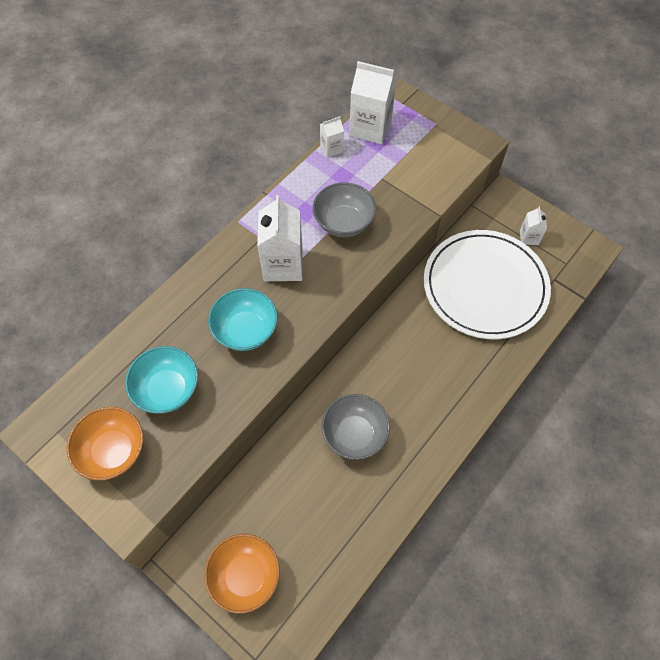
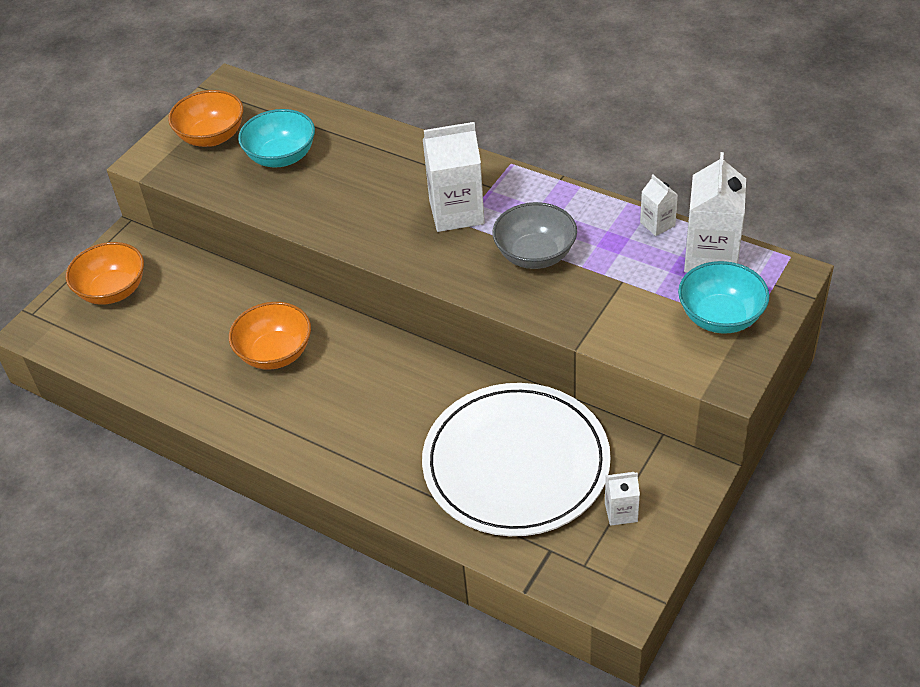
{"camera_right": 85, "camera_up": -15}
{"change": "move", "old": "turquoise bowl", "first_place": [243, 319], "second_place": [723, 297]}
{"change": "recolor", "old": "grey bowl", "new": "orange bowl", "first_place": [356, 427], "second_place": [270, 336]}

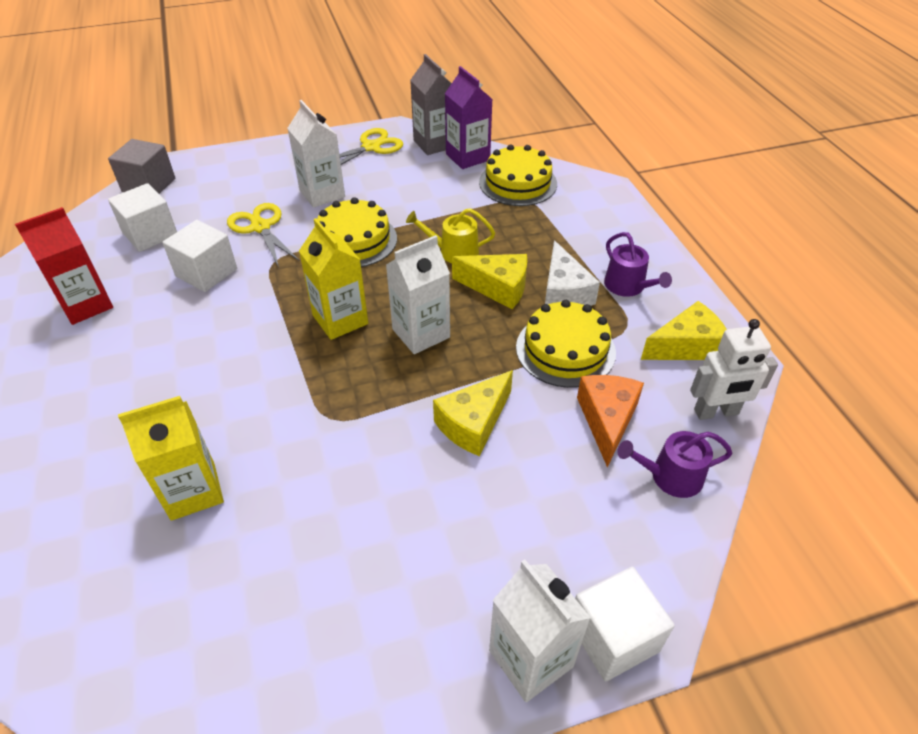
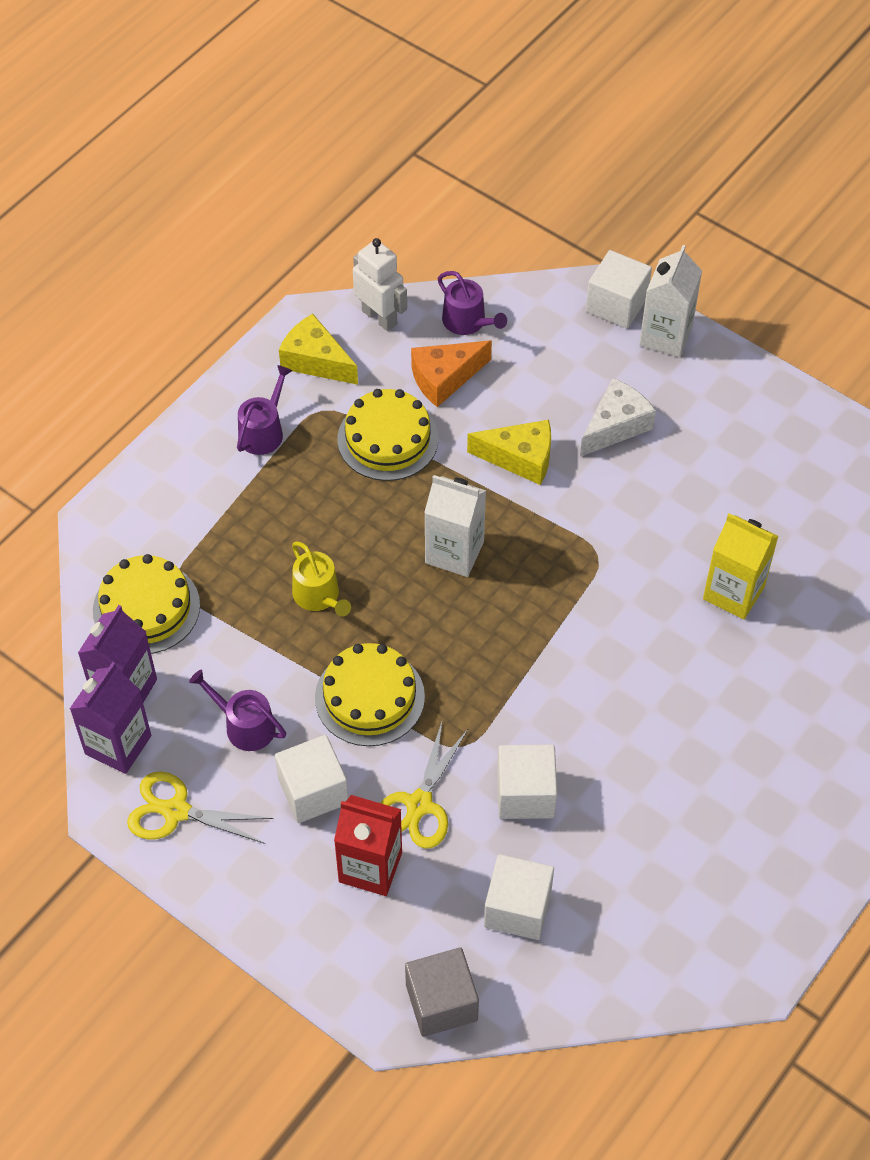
{"camera_right": -125, "camera_up": 10}
{"change": "delete", "old": "yellow carton", "first_place": [333, 279]}
{"change": "delete", "old": "yellow cheese", "first_place": [489, 281]}
{"change": "insert", "new": "purple watering can", "second_place": [237, 710]}
{"change": "move", "old": "red carton", "first_place": [64, 266], "second_place": [368, 845]}
{"change": "move", "old": "white cheese", "first_place": [572, 273], "second_place": [618, 417]}
{"change": "replace", "old": "white carton", "new": "white cube", "first_place": [316, 154], "second_place": [311, 779]}
{"change": "recolor", "old": "grey carton", "new": "purple carton", "first_place": [431, 104], "second_place": [110, 718]}

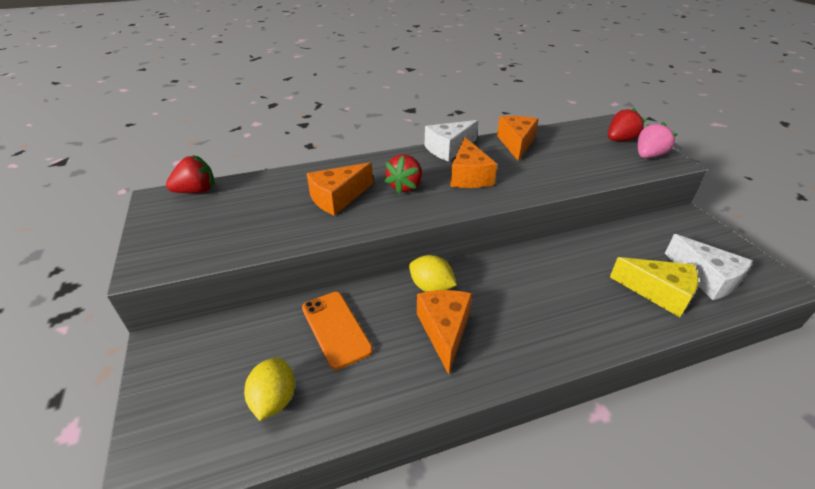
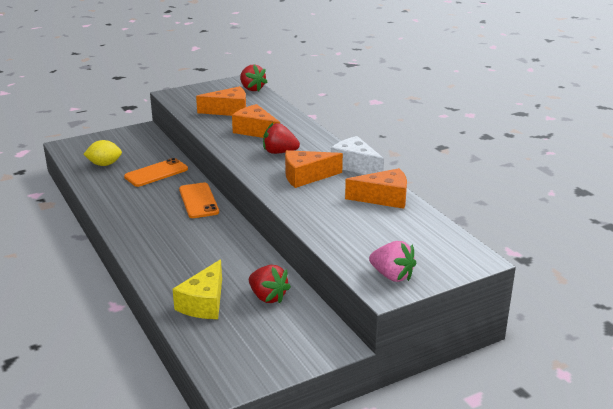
{"camera_right": 80, "camera_up": -10}
{"change": "delete", "old": "white cheese", "first_place": [708, 267]}
{"change": "move", "old": "orange cheese", "first_place": [444, 332], "second_place": [221, 101]}
{"change": "move", "old": "red strawberry", "first_place": [627, 124], "second_place": [270, 284]}
{"change": "replace", "old": "yellow lemon", "new": "orange phone", "first_place": [433, 273], "second_place": [199, 200]}

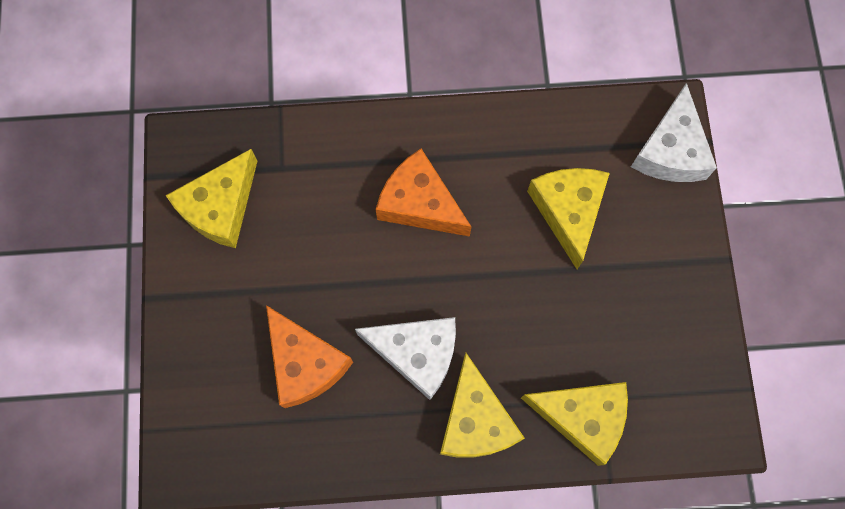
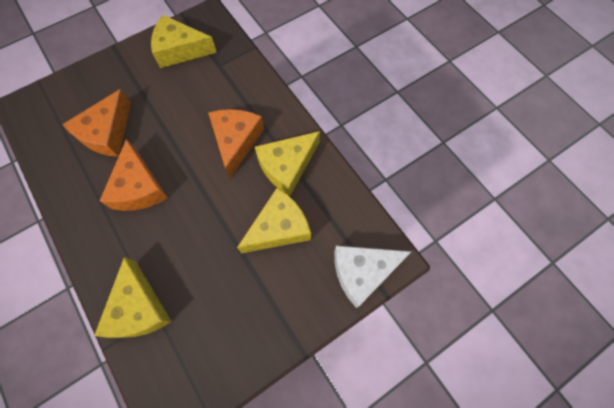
{"camera_right": 60, "camera_up": -5}
{"change": "move", "old": "yellow cheese", "first_place": [482, 405], "second_place": [287, 163]}
{"change": "recolor", "old": "white cheese", "new": "orange cheese", "first_place": [405, 358], "second_place": [134, 175]}

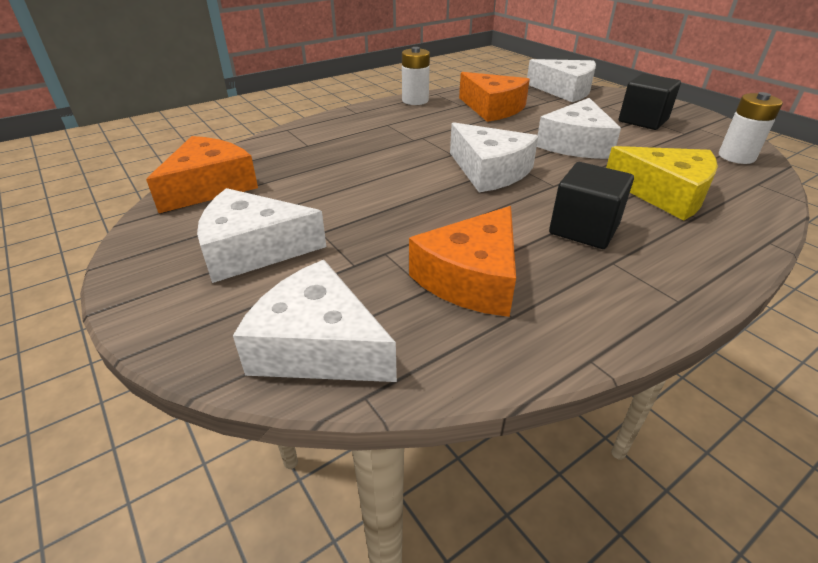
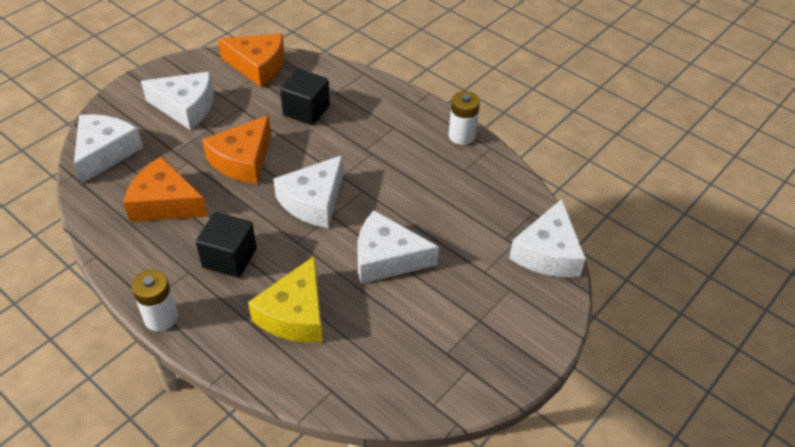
{"camera_right": 75, "camera_up": 10}
{"change": "move", "old": "orange cheese", "first_place": [494, 97], "second_place": [236, 149]}
{"change": "move", "old": "black cube", "first_place": [650, 101], "second_place": [305, 97]}
{"change": "move", "old": "white battery", "first_place": [751, 128], "second_place": [154, 300]}
{"change": "rotate", "old": "white cheese", "first_place": [261, 235], "second_place": [177, 101], "degrees": 120}

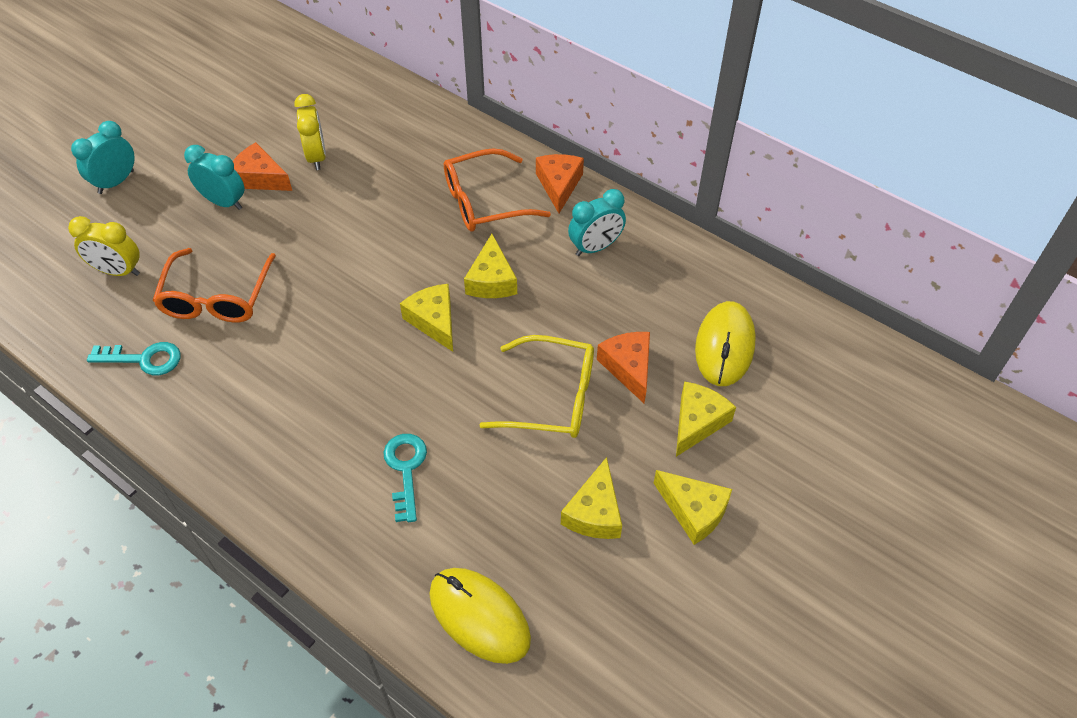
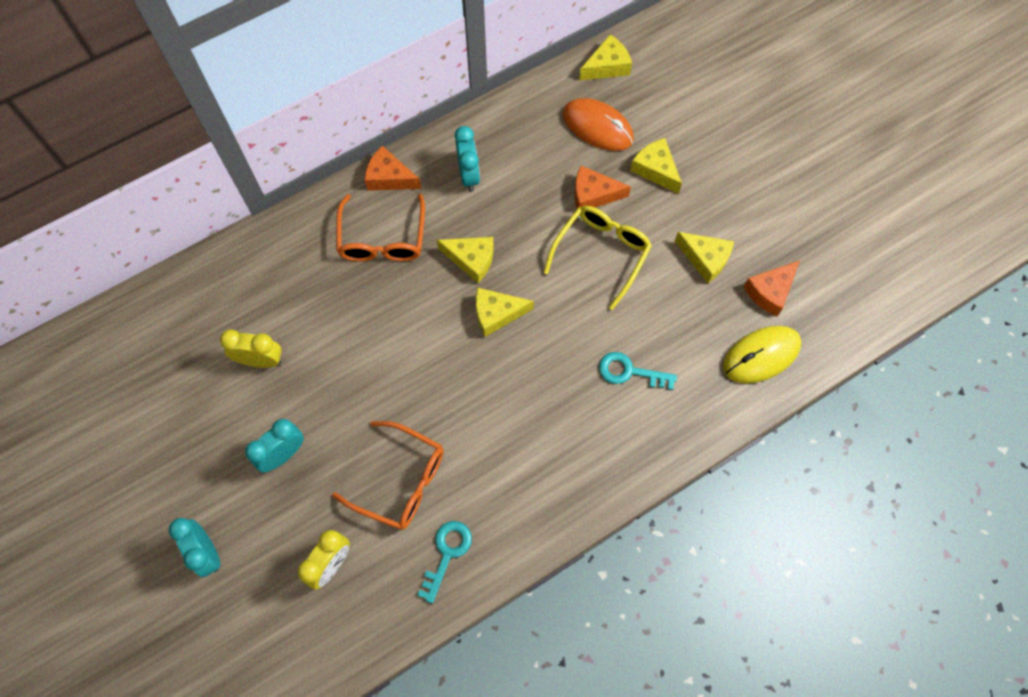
{"camera_right": -70, "camera_up": 15}
{"change": "move", "old": "orange cheese", "first_place": [262, 166], "second_place": [771, 288]}
{"change": "move", "old": "yellow cheese", "first_place": [693, 507], "second_place": [605, 57]}
{"change": "recolor", "old": "yellow mouse", "new": "orange mouse", "first_place": [725, 343], "second_place": [598, 124]}

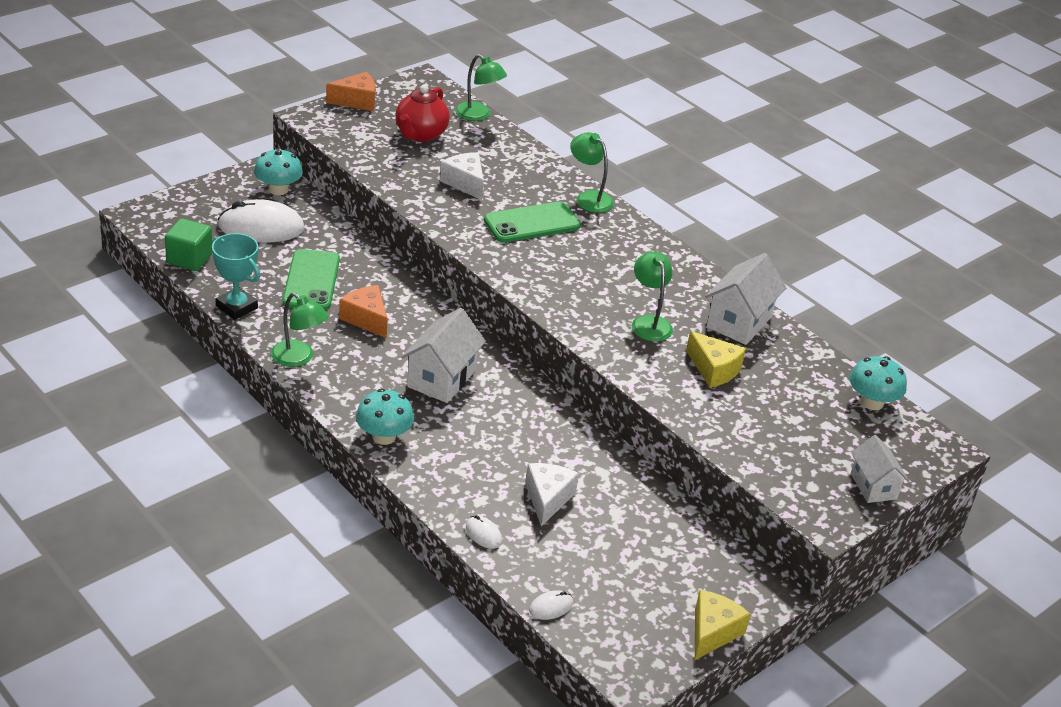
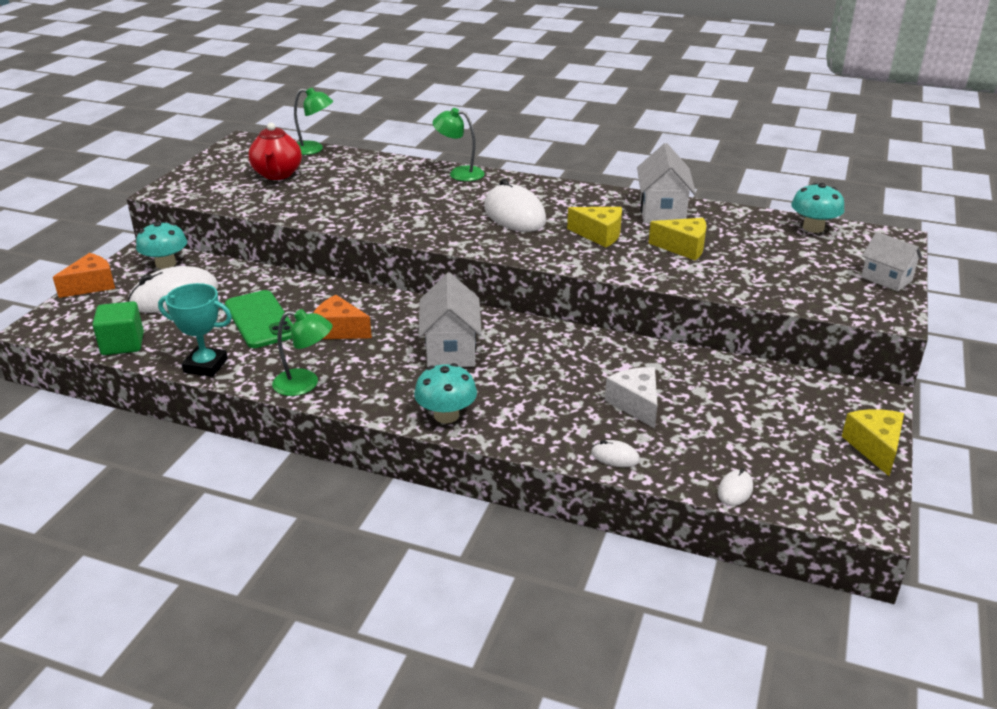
{"camera_right": -25, "camera_up": -5}
{"change": "delete", "old": "white cheese", "first_place": [462, 176]}
{"change": "delete", "old": "green phone", "first_place": [532, 222]}
{"change": "insert", "new": "white mouse", "second_place": [515, 205]}
{"change": "move", "old": "orange cheese", "first_place": [350, 91], "second_place": [84, 275]}
{"change": "replace", "old": "green lamp", "new": "yellow cheese", "first_place": [652, 297], "second_place": [594, 227]}

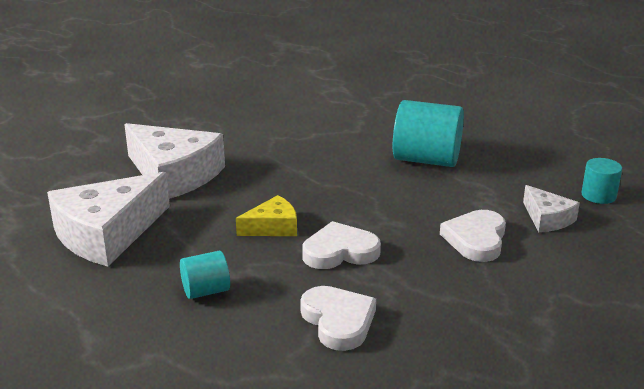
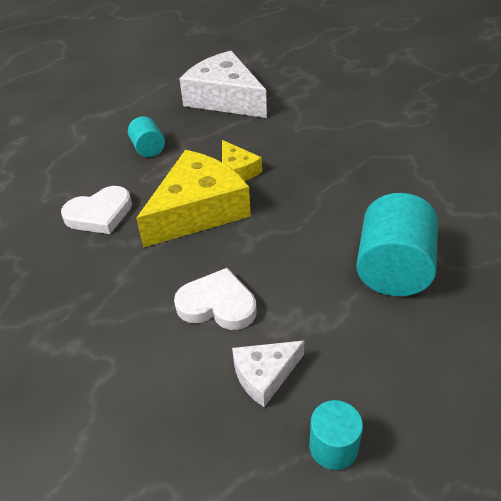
{"camera_right": 90, "camera_up": 15}
{"change": "delete", "old": "white cheese", "first_place": [174, 161]}
{"change": "replace", "old": "white heart", "new": "yellow cheese", "first_place": [341, 245], "second_place": [193, 199]}

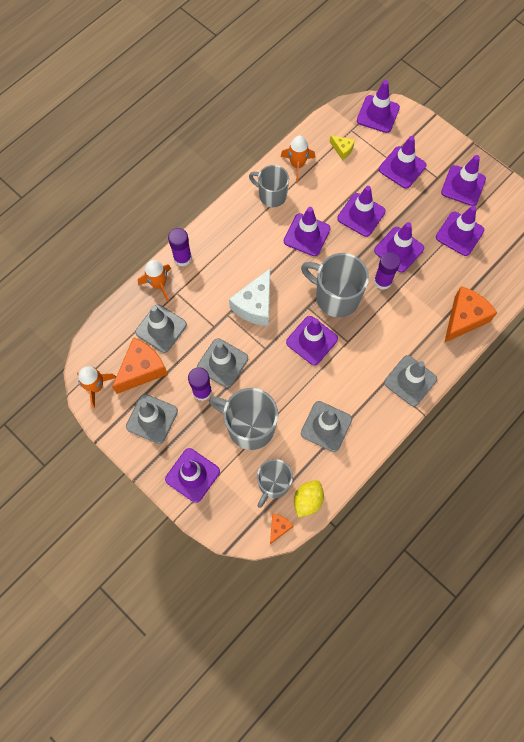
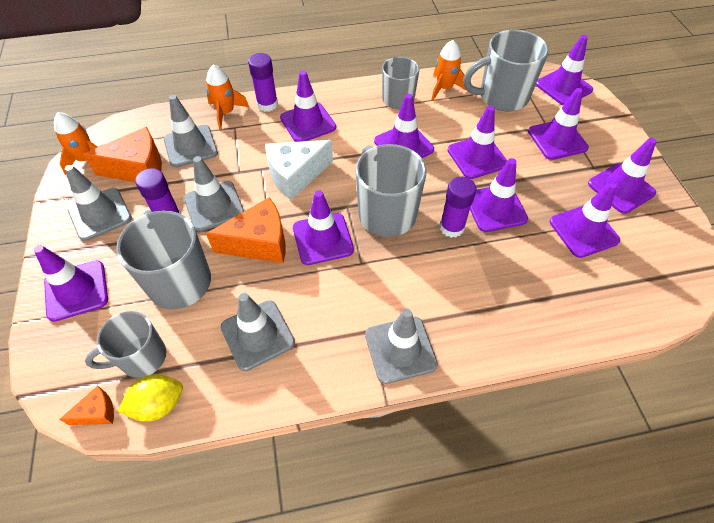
{"camera_right": 35, "camera_up": -15}
{"change": "insert", "new": "purple traffic cone", "second_place": [308, 106]}
{"change": "move", "old": "orange cheese", "first_place": [470, 314], "second_place": [245, 230]}
{"change": "replace", "old": "yellow cheese", "new": "grey mug", "first_place": [342, 147], "second_place": [506, 70]}

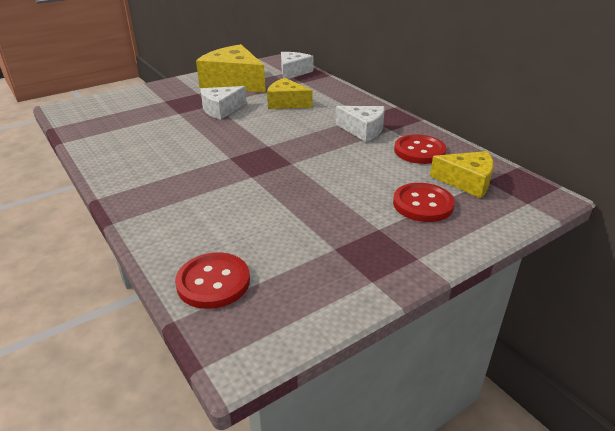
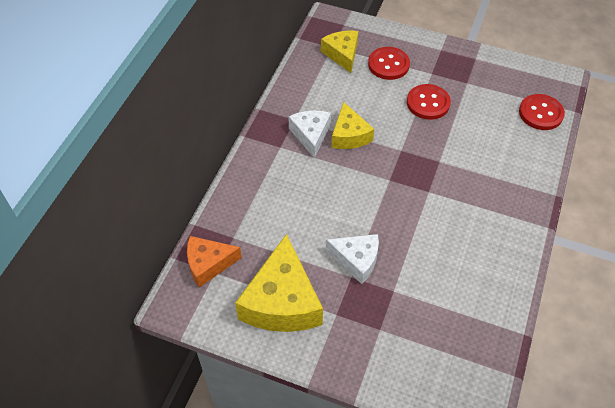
{"camera_right": -125, "camera_up": 20}
{"change": "move", "old": "yellow cheese", "first_place": [290, 93], "second_place": [352, 125]}
{"change": "move", "old": "red button", "first_place": [420, 149], "second_place": [429, 102]}
{"change": "recolor", "old": "white cheese", "new": "orange cheese", "first_place": [297, 65], "second_place": [214, 262]}

